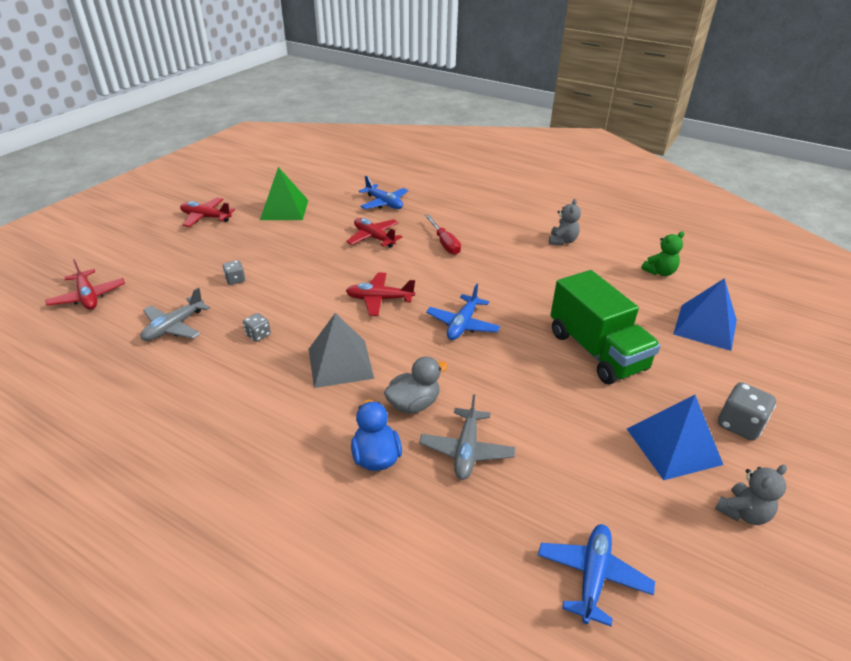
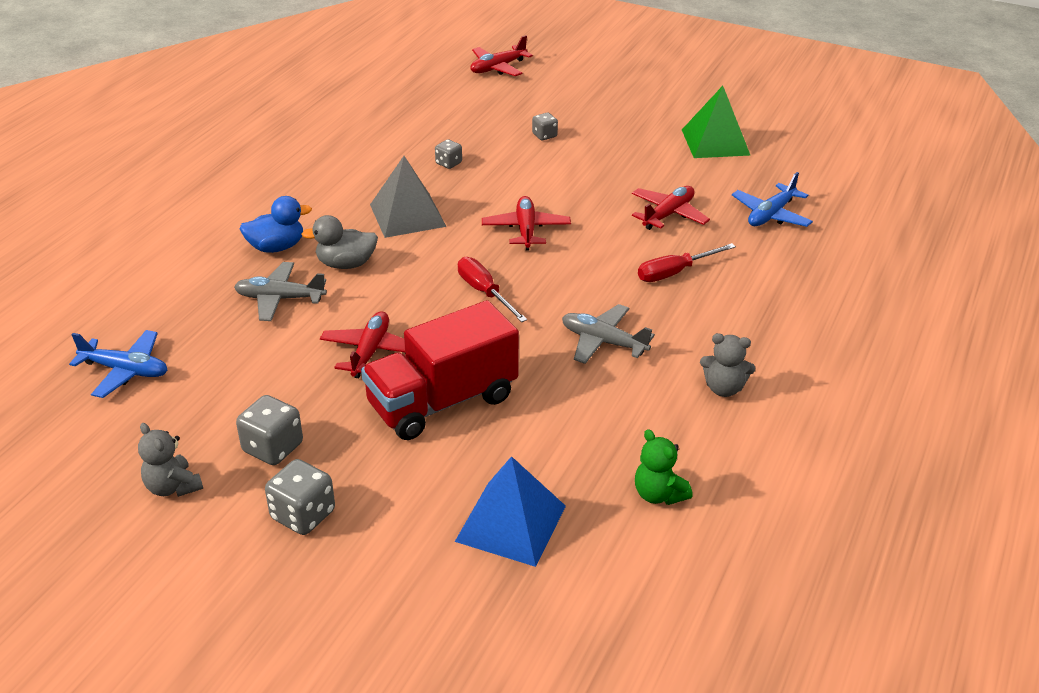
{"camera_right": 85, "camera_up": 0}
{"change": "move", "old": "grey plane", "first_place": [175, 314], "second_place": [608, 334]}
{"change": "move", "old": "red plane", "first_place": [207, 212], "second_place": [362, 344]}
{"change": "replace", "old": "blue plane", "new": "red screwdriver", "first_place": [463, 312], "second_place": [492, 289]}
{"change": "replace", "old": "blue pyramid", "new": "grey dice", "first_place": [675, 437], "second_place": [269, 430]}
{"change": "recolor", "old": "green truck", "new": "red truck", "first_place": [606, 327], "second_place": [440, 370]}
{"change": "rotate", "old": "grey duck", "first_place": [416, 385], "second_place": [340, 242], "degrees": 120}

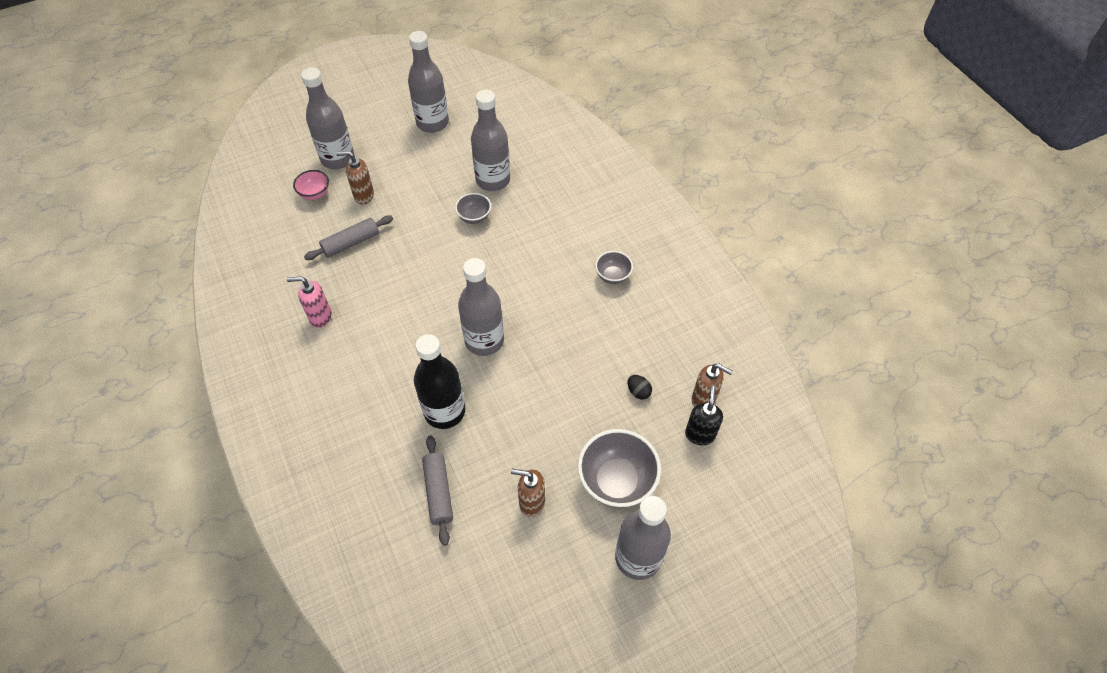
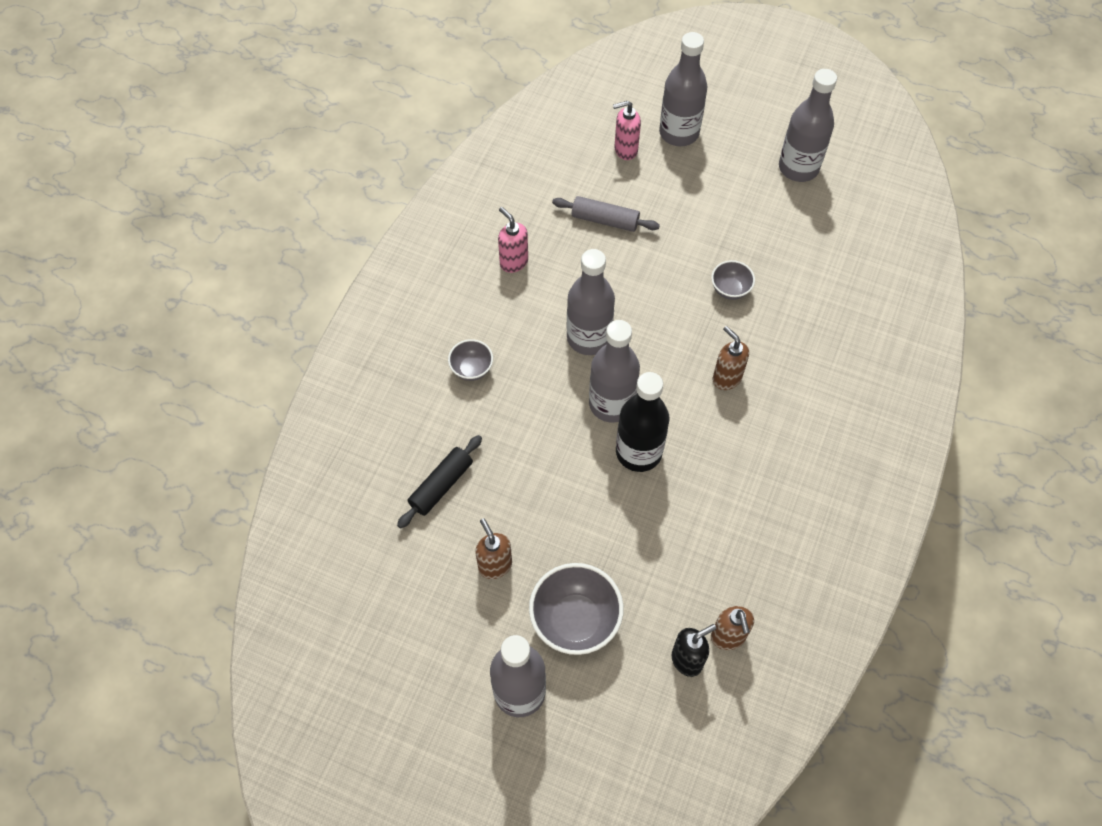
{"camera_right": 50, "camera_up": 5}
{"change": "delete", "old": "black egg", "first_place": [640, 387]}
{"change": "move", "old": "brown soap dispenser", "first_place": [355, 177], "second_place": [731, 358]}
{"change": "move", "old": "black bottle", "first_place": [439, 381], "second_place": [643, 422]}
{"change": "move", "old": "grey bottle", "first_place": [490, 140], "second_place": [591, 302]}
{"change": "move", "old": "grey bowl", "first_place": [614, 267], "second_place": [470, 360]}
{"change": "replace", "old": "pink bowl", "new": "pink soap dispenser", "first_place": [311, 185], "second_place": [627, 130]}
{"change": "recolor", "old": "grey rolling pin", "new": "black rolling pin", "first_place": [437, 490], "second_place": [439, 482]}

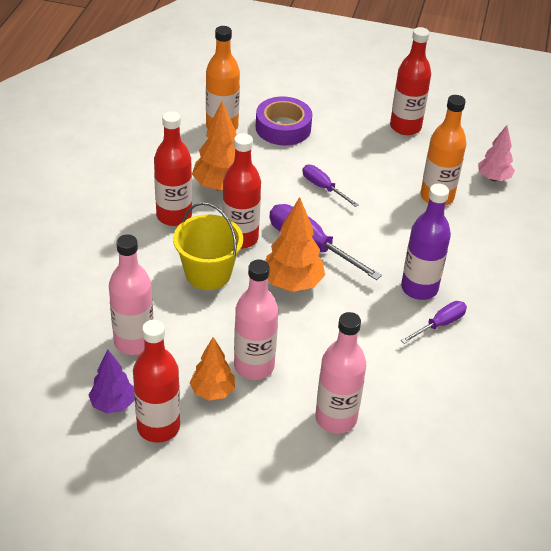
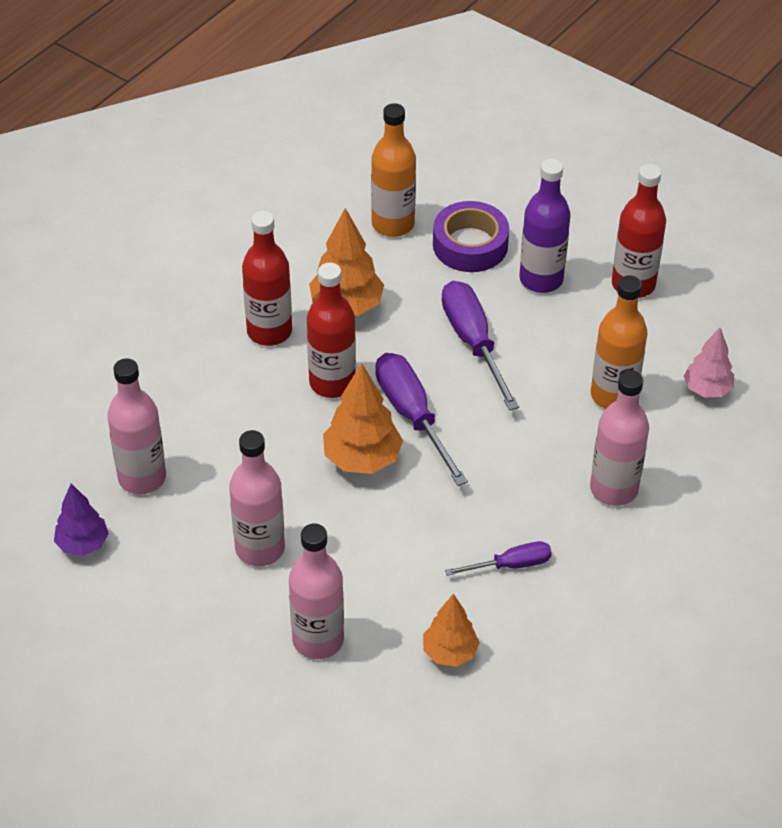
{"camera_right": 25, "camera_up": 5}
{"change": "delete", "old": "red bottle", "first_place": [156, 381]}
{"change": "delete", "old": "yellow bucket", "first_place": [208, 246]}
{"change": "insert", "new": "pink bottle", "second_place": [619, 438]}
{"change": "move", "old": "orange tree", "first_place": [212, 368], "second_place": [451, 630]}
{"change": "move", "old": "purple bottle", "first_place": [426, 242], "second_place": [545, 226]}
{"change": "resize", "old": "purple screwdriver", "first_place": [330, 186], "second_place": [480, 345], "factor": 1.73}

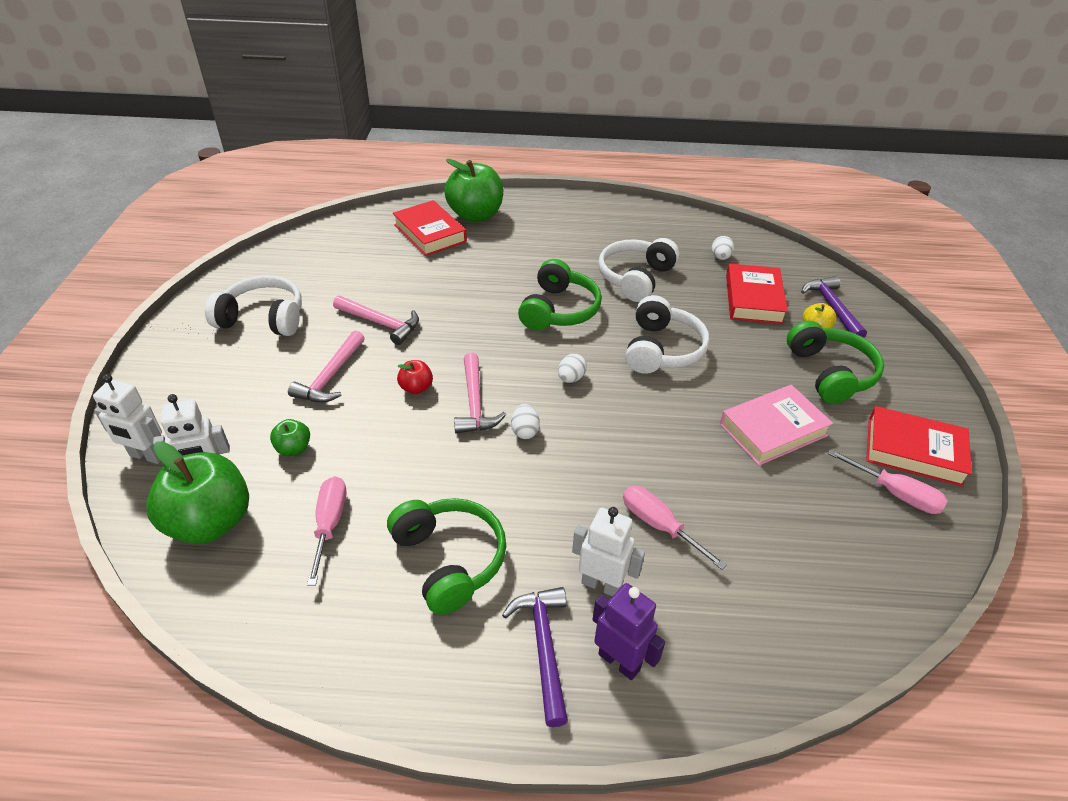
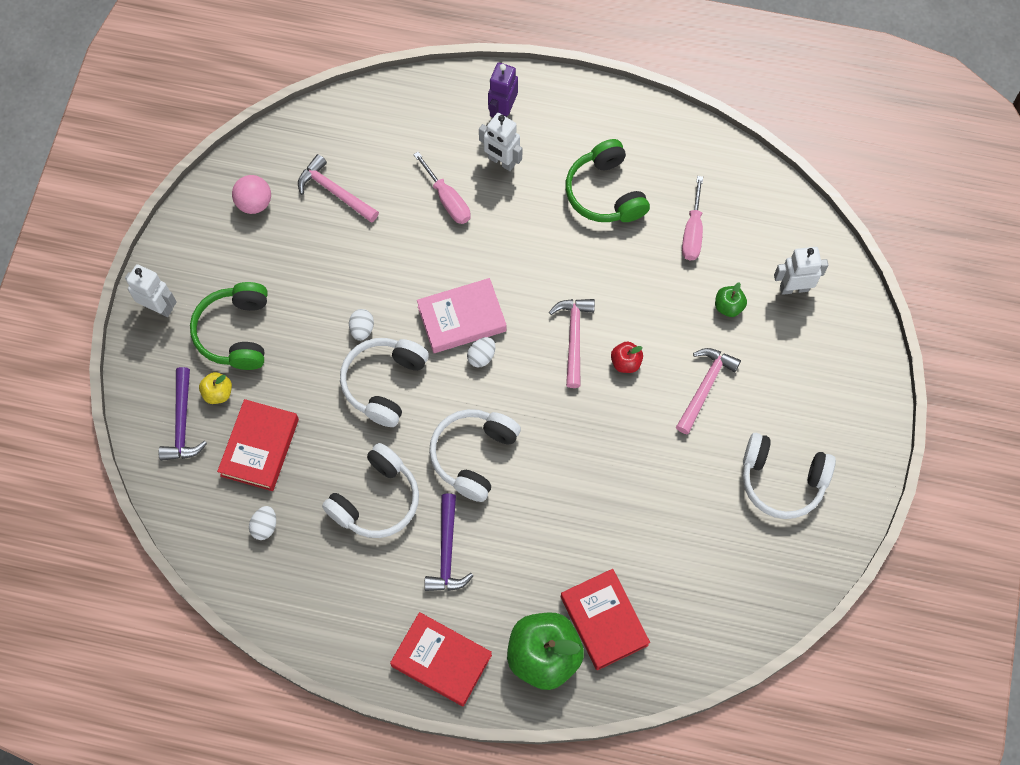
{"camera_right": -170, "camera_up": 25}
{"change": "delete", "old": "green apple", "first_place": [197, 492]}
{"change": "move", "old": "white robot", "first_place": [127, 419], "second_place": [151, 290]}
{"change": "move", "old": "pink hammer", "first_place": [376, 320], "second_place": [338, 188]}
{"change": "move", "old": "purple hammer", "first_place": [535, 657], "second_place": [449, 542]}
{"change": "move", "old": "white egg", "first_place": [525, 421], "second_place": [361, 325]}
{"change": "move", "old": "pink book", "first_place": [776, 425], "second_place": [462, 315]}
{"change": "move", "old": "red book", "first_place": [919, 446], "second_place": [441, 659]}
{"change": "replace", "old": "pink screwdriver", "new": "pink ball", "first_place": [888, 481], "second_place": [251, 194]}
{"change": "recolor", "old": "green headphones", "new": "white headphones", "first_place": [560, 294], "second_place": [475, 455]}
{"change": "rotate", "old": "purple robot", "first_place": [628, 631], "second_place": [503, 89], "degrees": 60}

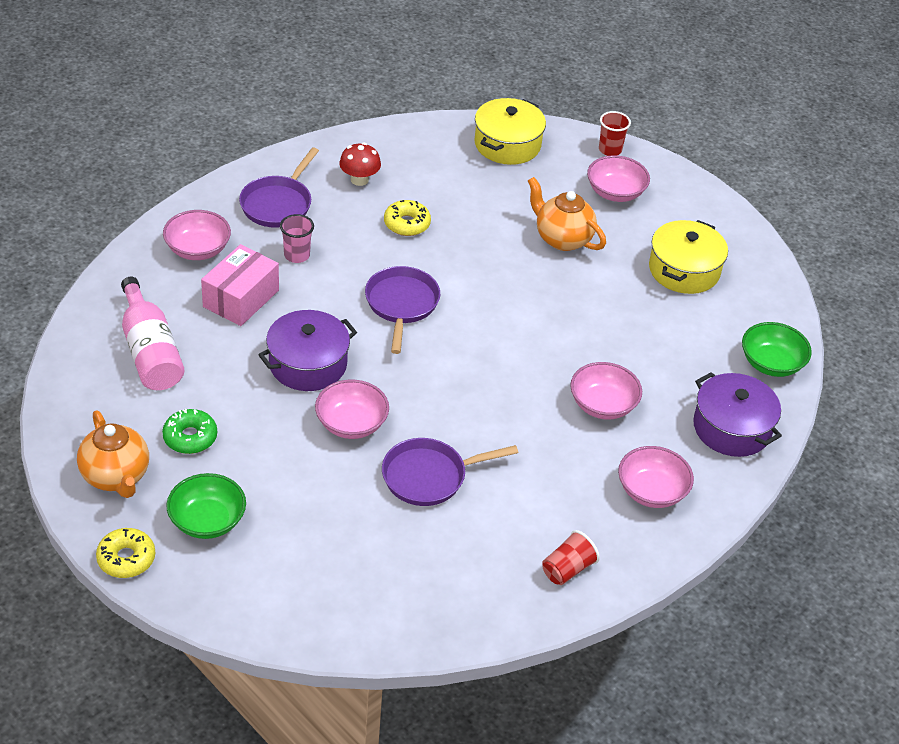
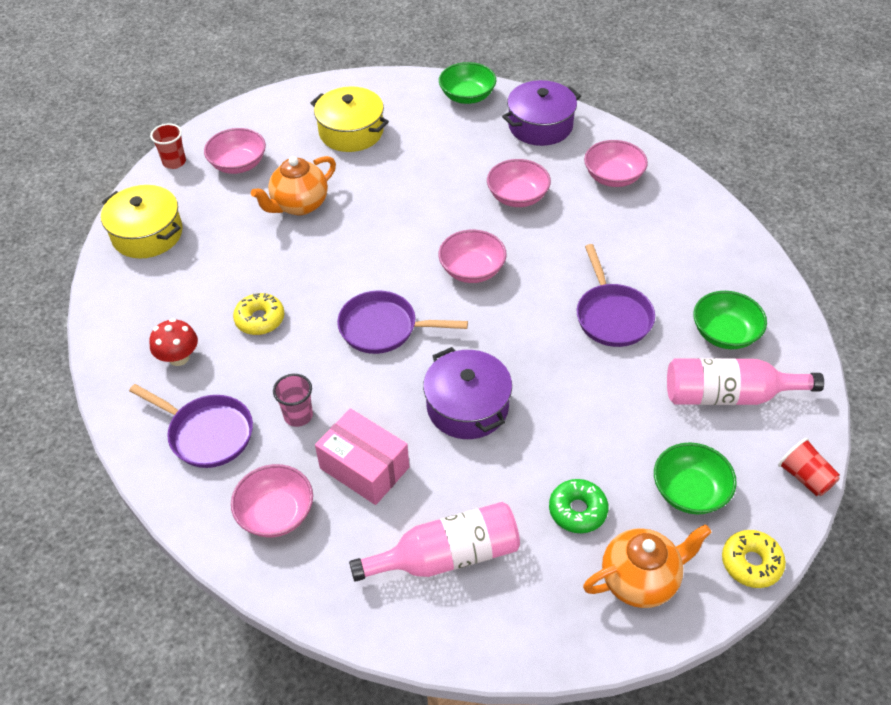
{"camera_right": -80, "camera_up": 5}
{"change": "insert", "new": "pink bottle", "second_place": [745, 381]}
{"change": "insert", "new": "green bowl", "second_place": [730, 320]}
{"change": "move", "old": "pink bowl", "first_place": [352, 409], "second_place": [472, 256]}
{"change": "move", "old": "red cup", "first_place": [571, 557], "second_place": [809, 467]}

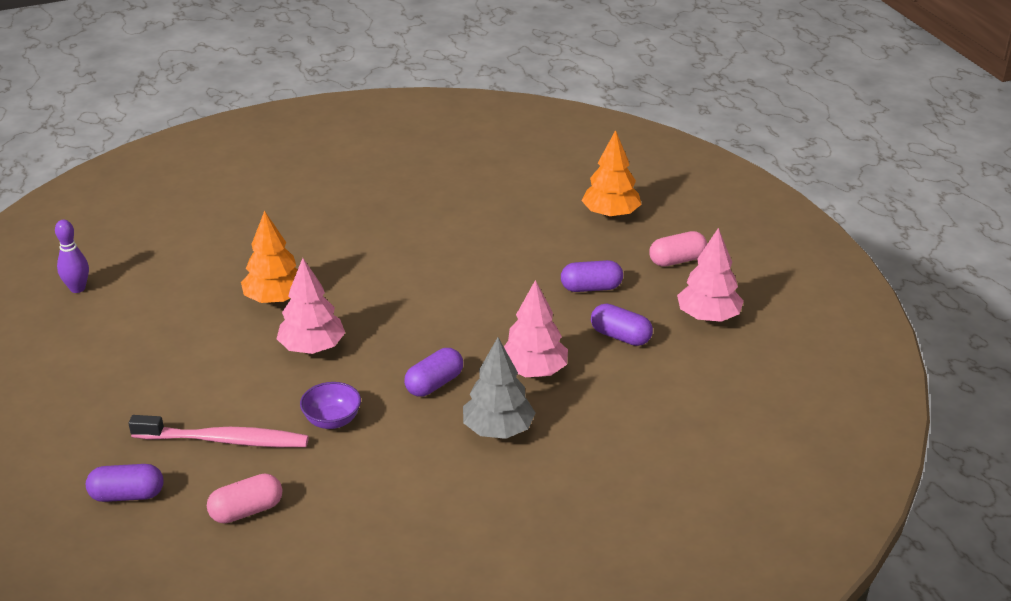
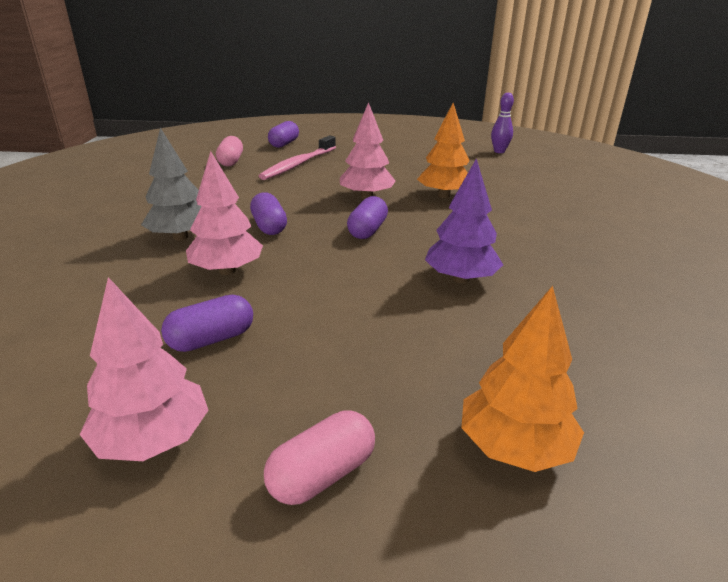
{"camera_right": 115, "camera_up": -5}
{"change": "delete", "old": "purple bowl", "first_place": [330, 405]}
{"change": "insert", "new": "purple tree", "second_place": [464, 220]}
{"change": "move", "old": "purple capsule", "first_place": [592, 276], "second_place": [367, 217]}
{"change": "rotate", "old": "pink capsule", "first_place": [678, 249], "second_place": [319, 457], "degrees": 45}

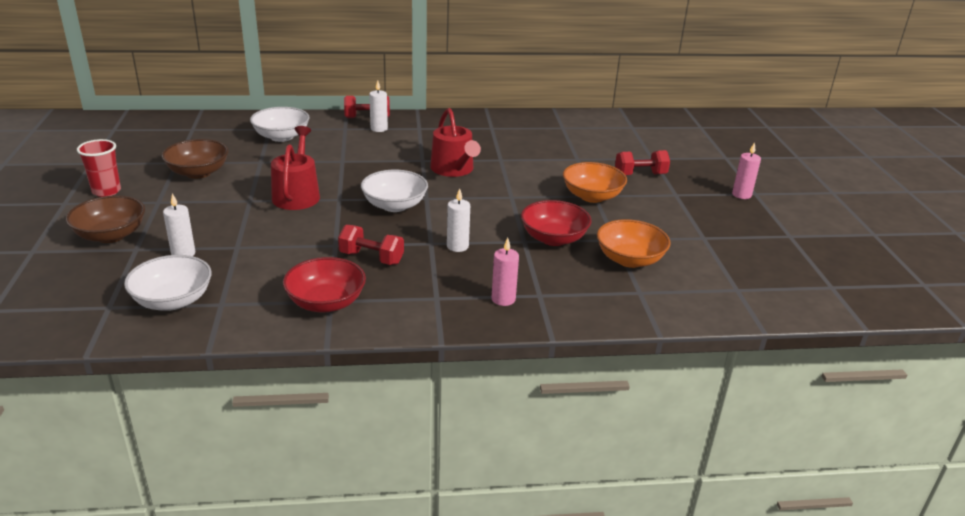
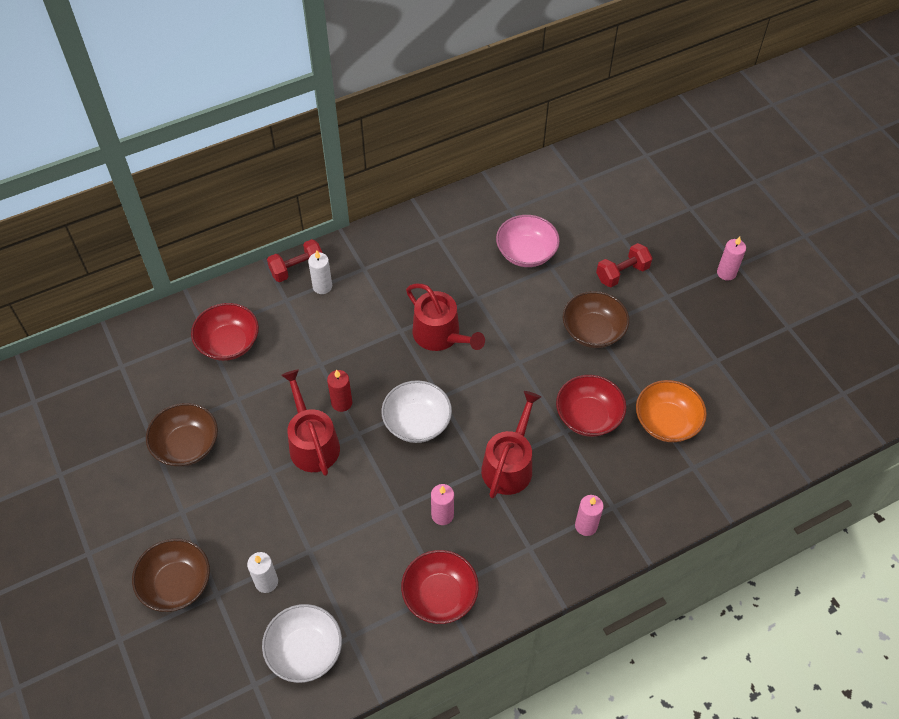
{"camera_right": -20, "camera_up": 25}
{"change": "delete", "old": "red cup", "first_place": [99, 168]}
{"change": "insert", "new": "red candle", "second_place": [339, 391]}
{"change": "insert", "new": "pink bowl", "second_place": [528, 241]}
{"change": "replace", "old": "red dumbbell", "new": "pink candle", "first_place": [371, 245], "second_place": [442, 504]}
{"change": "replace", "old": "white candle", "new": "red watering can", "first_place": [458, 220], "second_place": [511, 445]}
{"change": "recolor", "old": "white bowl", "new": "red bowl", "first_place": [280, 124], "second_place": [225, 332]}
{"change": "recolor", "old": "orange bowl", "new": "brown bowl", "first_place": [595, 182], "second_place": [596, 319]}

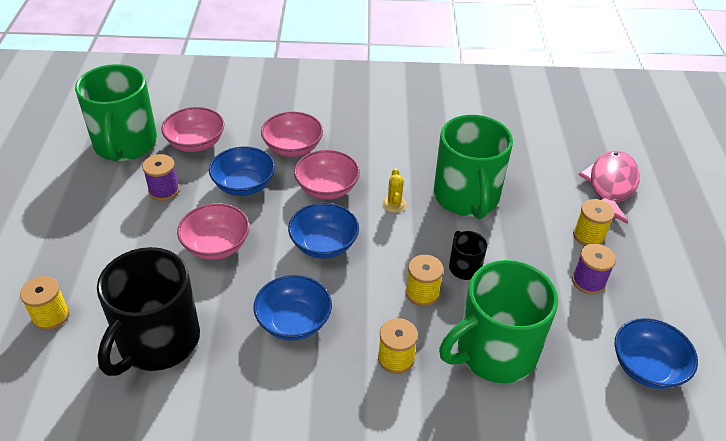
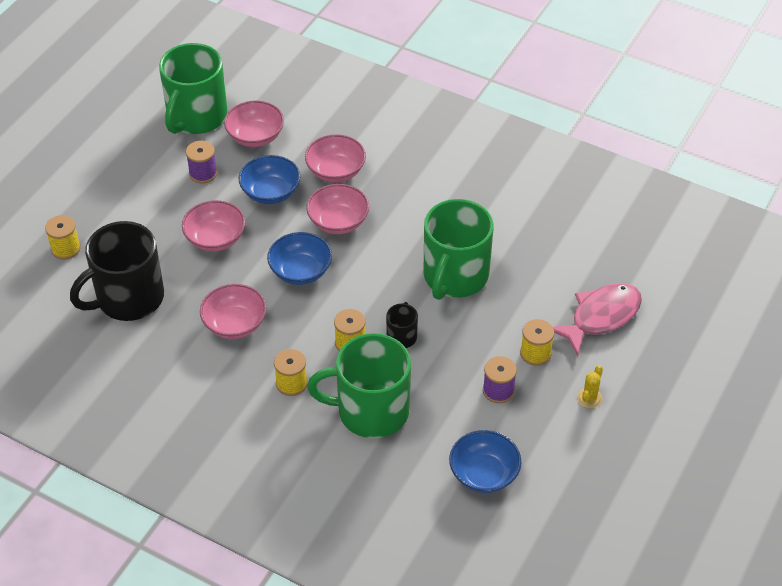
{"camera_right": 30, "camera_up": 5}
{"change": "move", "old": "yellow cactus", "first_place": [394, 190], "second_place": [590, 387]}
{"change": "recolor", "old": "blue bowl", "new": "pink bowl", "first_place": [292, 308], "second_place": [233, 311]}

